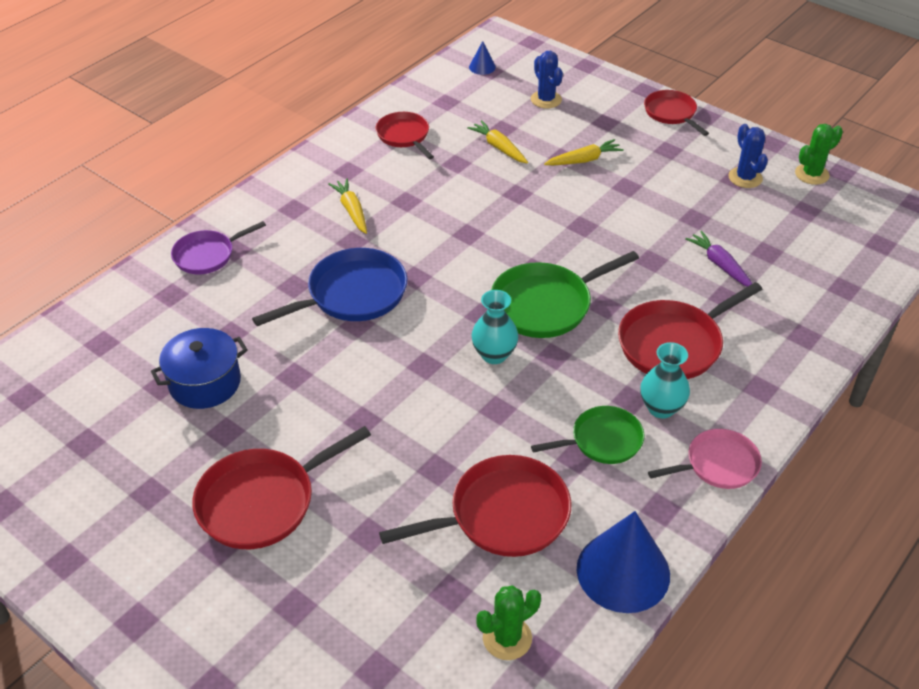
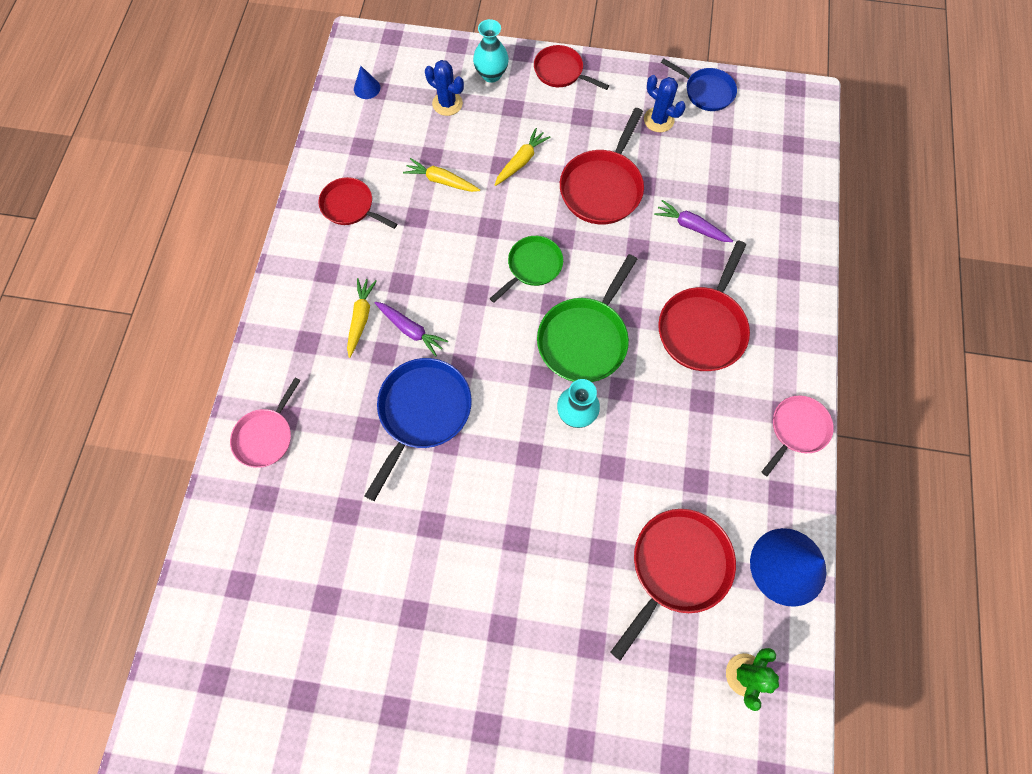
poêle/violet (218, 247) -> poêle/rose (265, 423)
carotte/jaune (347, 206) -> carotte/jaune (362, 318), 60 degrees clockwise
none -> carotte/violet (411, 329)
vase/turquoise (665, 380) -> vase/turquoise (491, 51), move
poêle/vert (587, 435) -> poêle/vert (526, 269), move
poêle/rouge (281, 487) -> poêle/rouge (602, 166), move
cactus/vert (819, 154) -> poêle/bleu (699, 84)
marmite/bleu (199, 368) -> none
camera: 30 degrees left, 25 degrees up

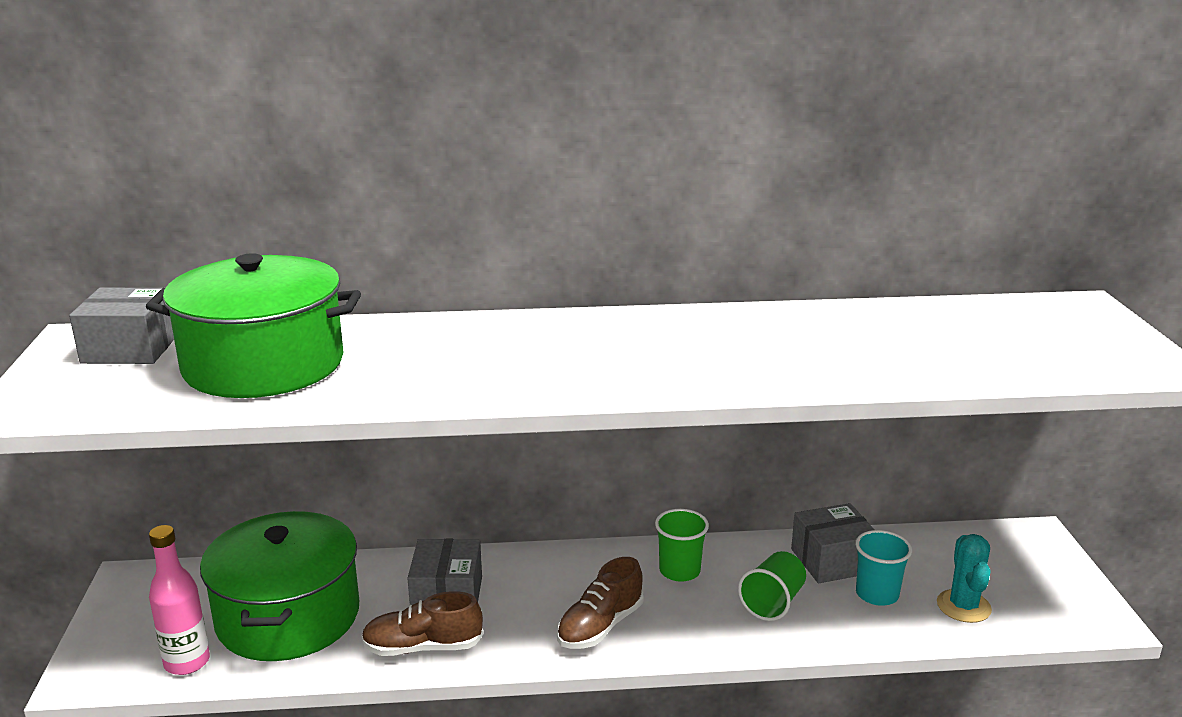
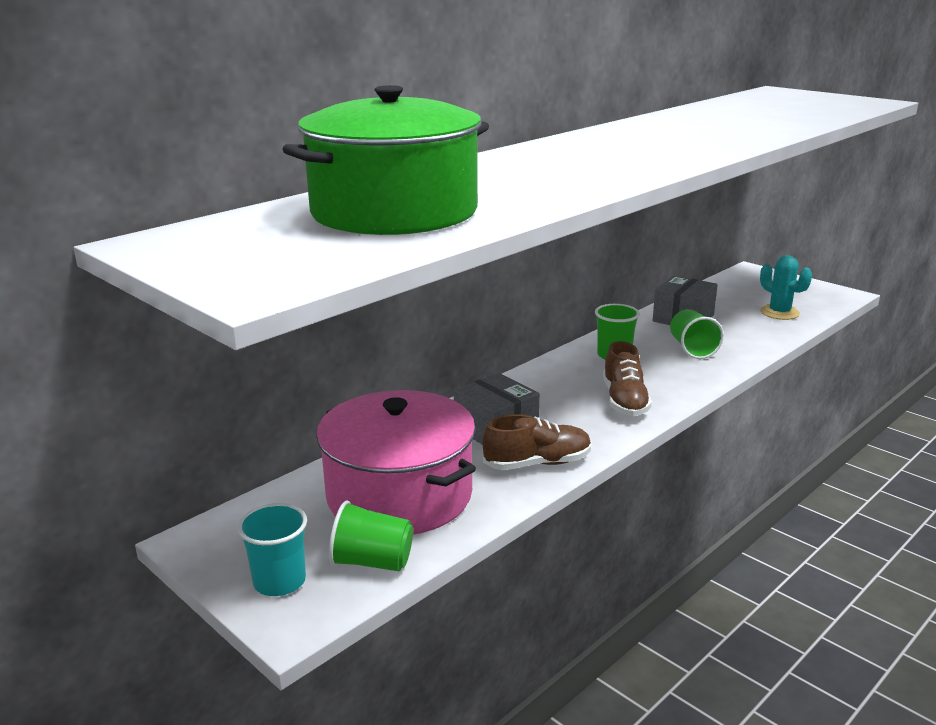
gobelet/turquoise (883, 568) -> gobelet/turquoise (272, 549), move
marmite/vert (279, 586) -> marmite/rose (396, 462)
bouteille/rose (179, 600) -> gobelet/vert (371, 536)
chaussure/marron (422, 623) -> chaussure/marron (537, 442), 150 degrees counterclockwise
boîte/gris (121, 326) -> none
camera: 40 degrees left, 0 degrees up

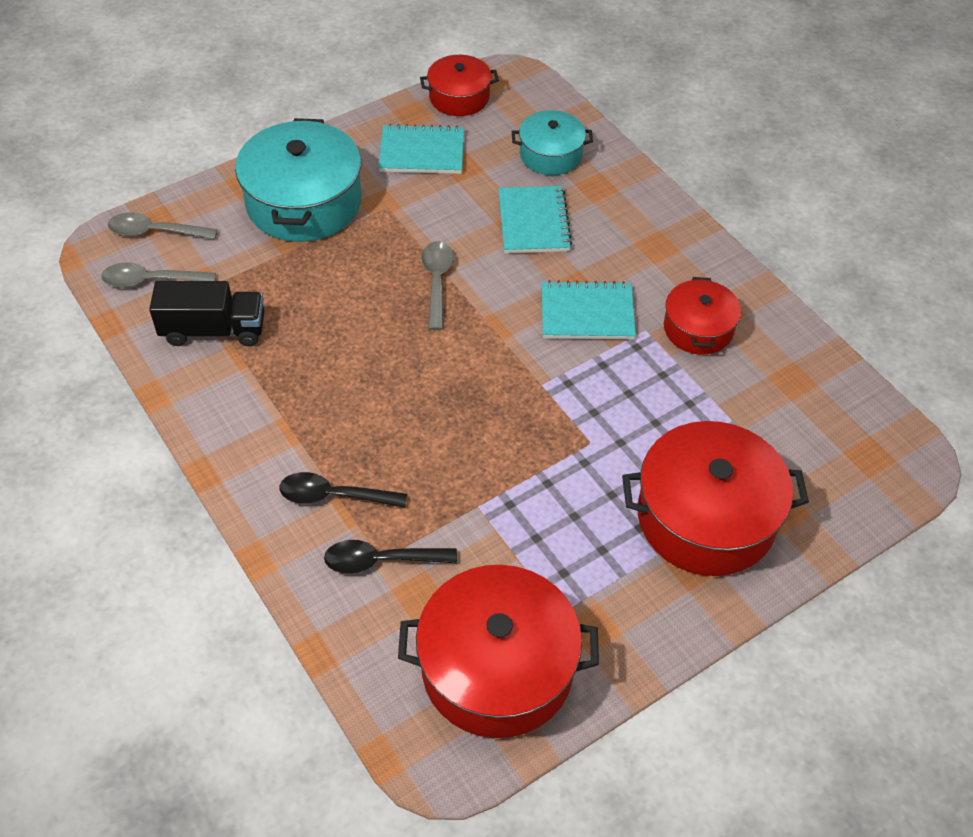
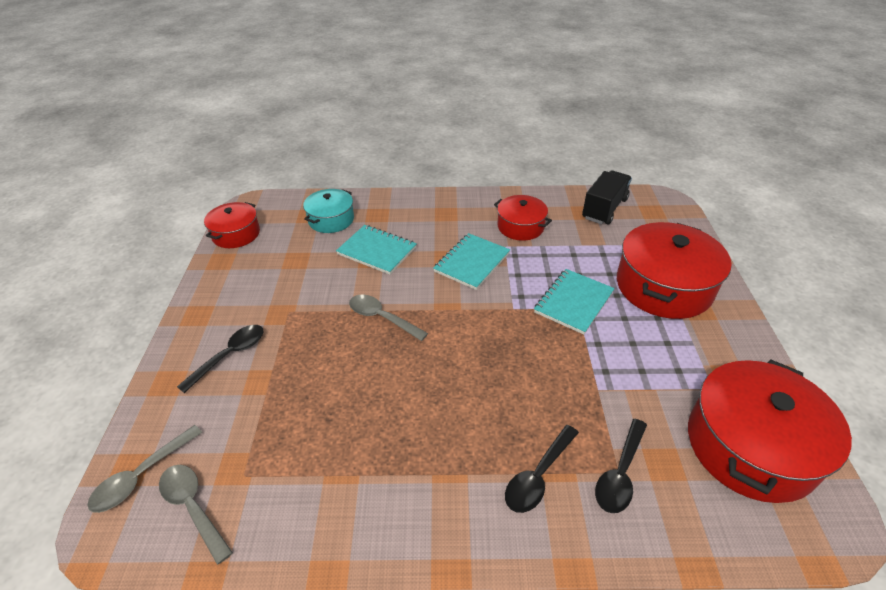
cuillère/gris (158, 275) -> cuillère/gris (196, 515), 105 degrees clockwise
marmite/turquoise (298, 180) -> cuillère/noir (220, 359)
carnet/turquoise (421, 149) -> carnet/turquoise (574, 302), move
camion/noir (206, 313) -> camion/noir (607, 197), move
camera: 55 degrees left, 10 degrees down

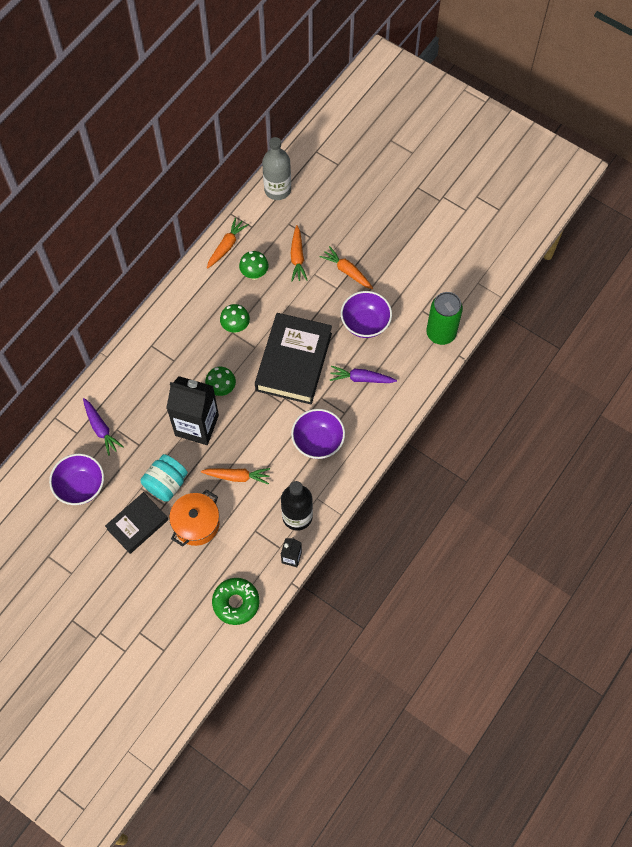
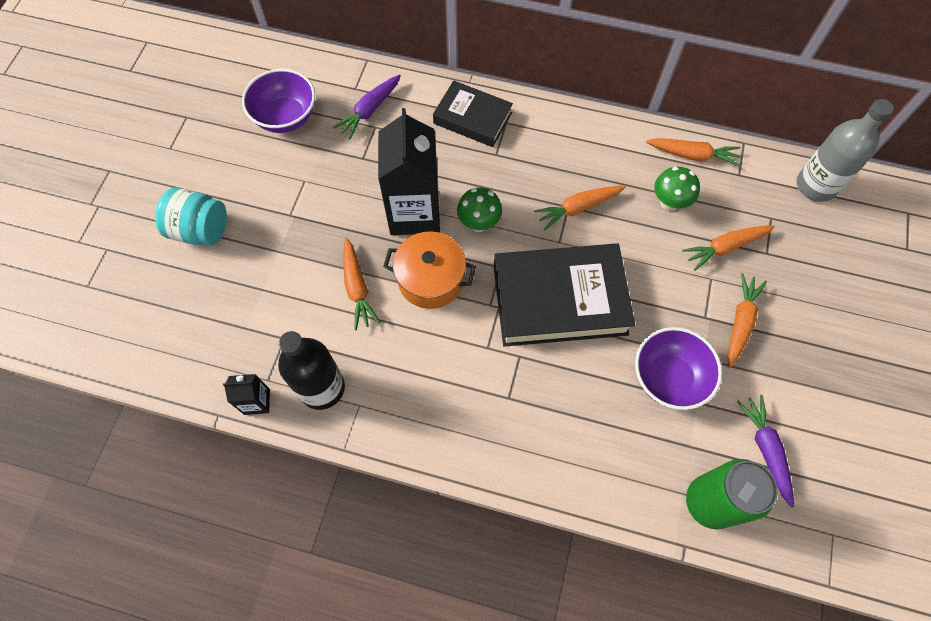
bocal/turquoise (164, 478) -> bocal/turquoise (191, 216), move
marmite/orange (194, 518) -> marmite/orange (429, 270), move
livre/noir (136, 523) -> livre/noir (473, 113), move
champignon/vert (235, 318) -> carotte/orange (580, 208)
carotte/violet (363, 374) -> carotte/violet (765, 451), move
beignet/vert (236, 601) -> none
bol/violet (318, 434) -> none
camera: 70 degrees right, 0 degrees up

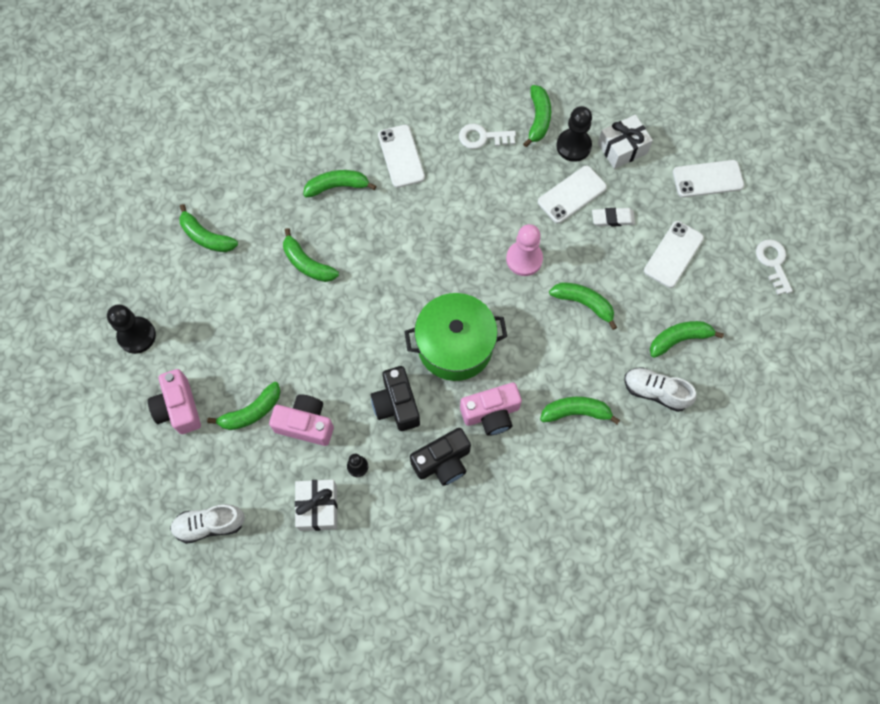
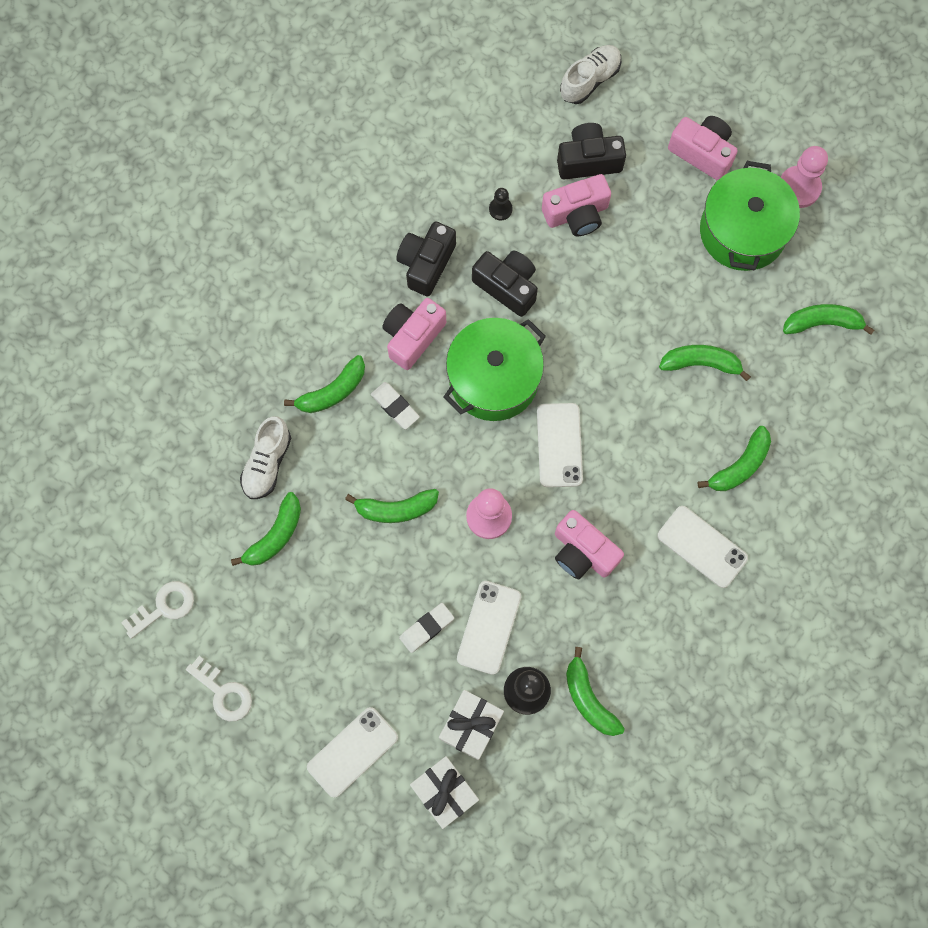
clé/blanc (487, 136) -> clé/blanc (157, 610), move
chaussure/blanc (660, 389) -> chaussure/blanc (265, 457), 120 degrees clockwise
none -> gomme/blanc (395, 405)
cadeau/blanc (316, 505) -> cadeau/blanc (444, 792), move
téléphone/blanc (674, 254) -> téléphone/blanc (560, 445), move
none -> appareil photo/rose (589, 544)
none -> appareil photo/noir (591, 151)
none -> marmite/vert (750, 216)
pion/noir (131, 329) -> pion/rose (804, 177)
banane/vert (244, 406) -> none
camera: 145 degrees right, 5 degrees up

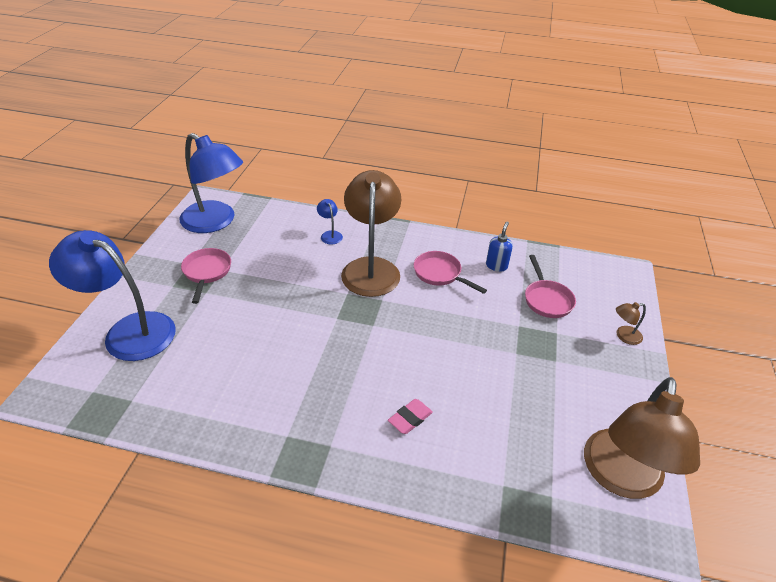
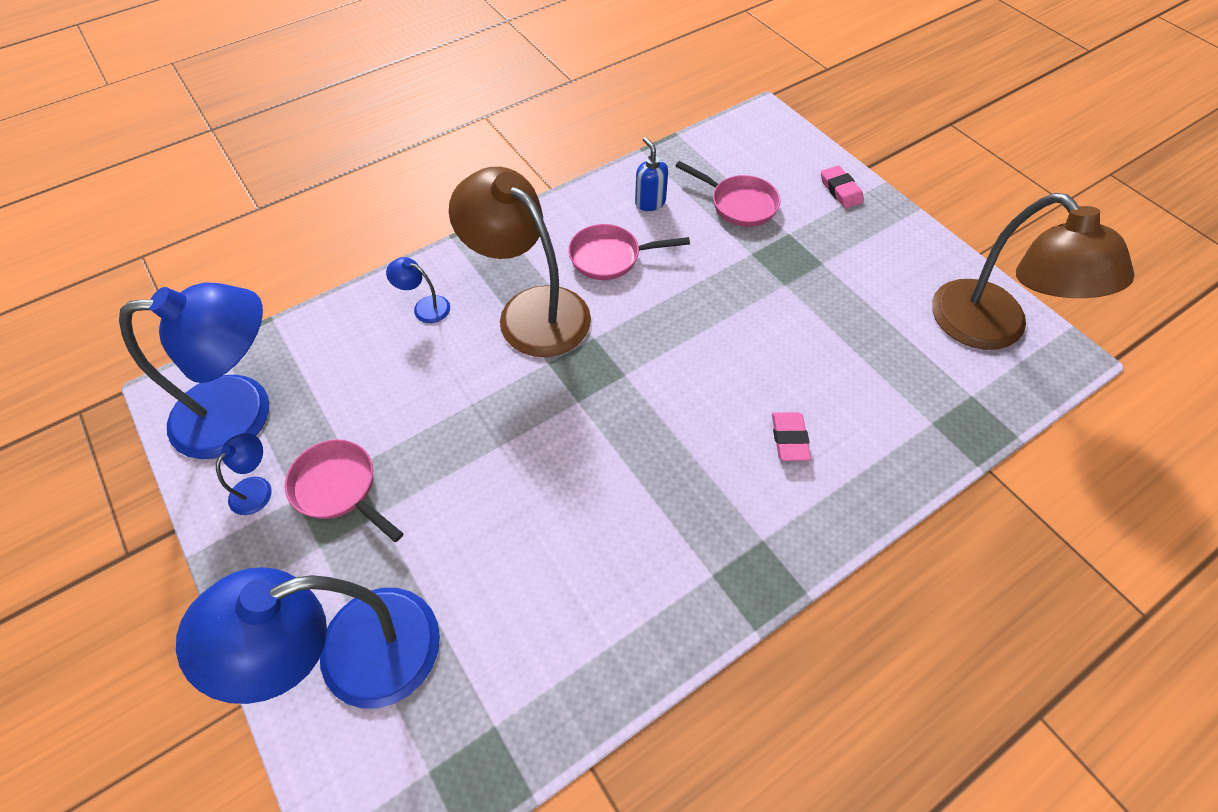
none -> lampe/bleu (244, 474)
lampe/marron (631, 323) -> gomme/rose (842, 187)
camera: 45 degrees left, 15 degrees up

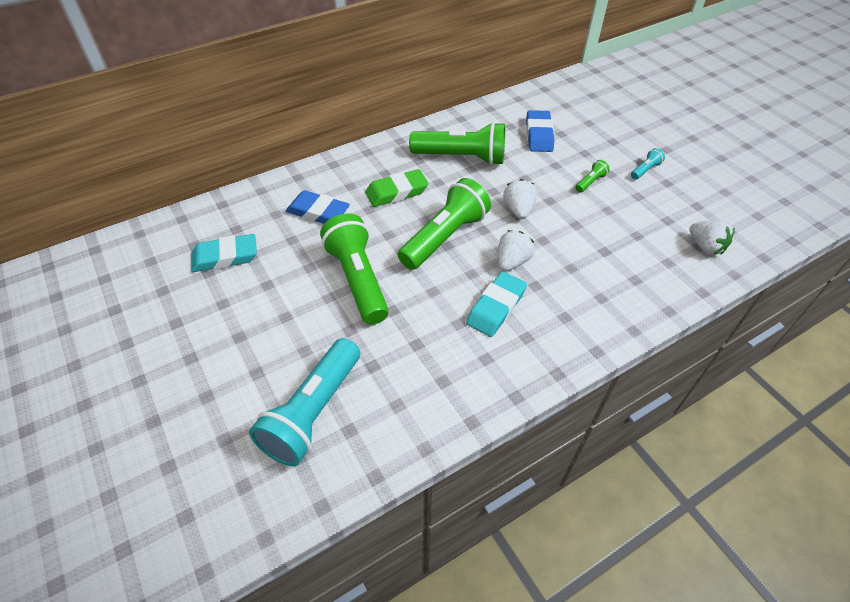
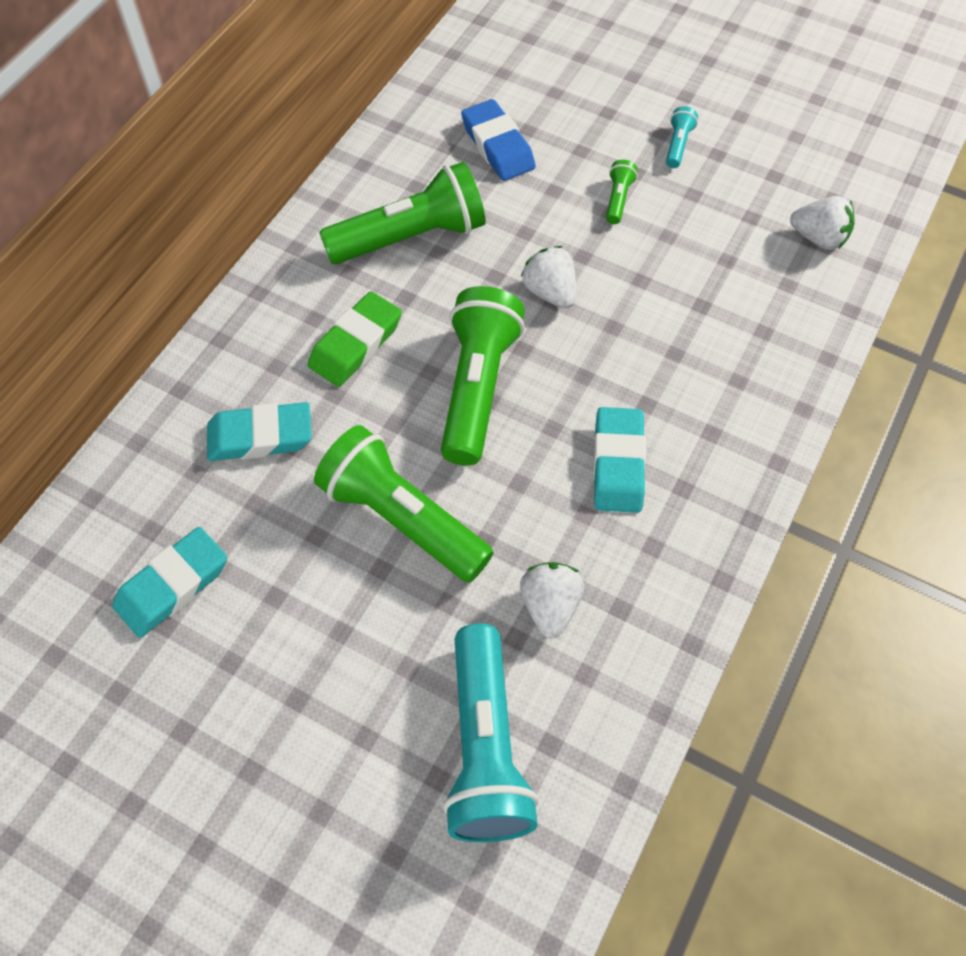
gomme/bleu (318, 207) -> gomme/turquoise (259, 431)
fraise/blanc (516, 250) -> fraise/blanc (552, 600), move
camera: 30 degrees left, 10 degrees up

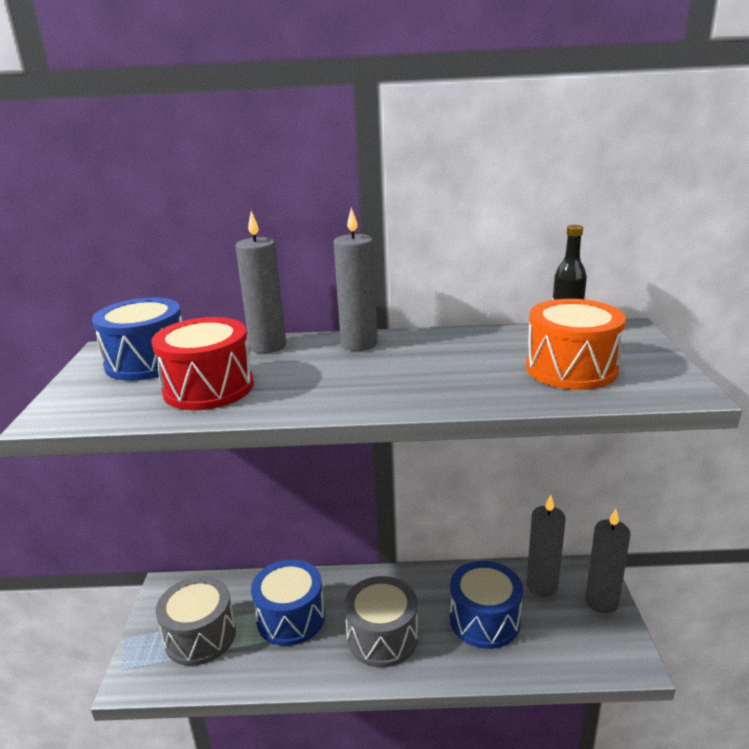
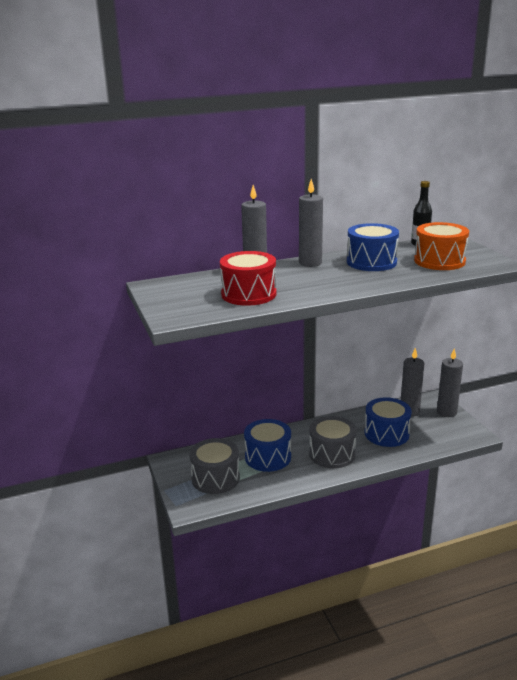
tambour/bleu (137, 339) -> tambour/bleu (373, 247), move
camera: 20 degrees left, 0 degrees up

